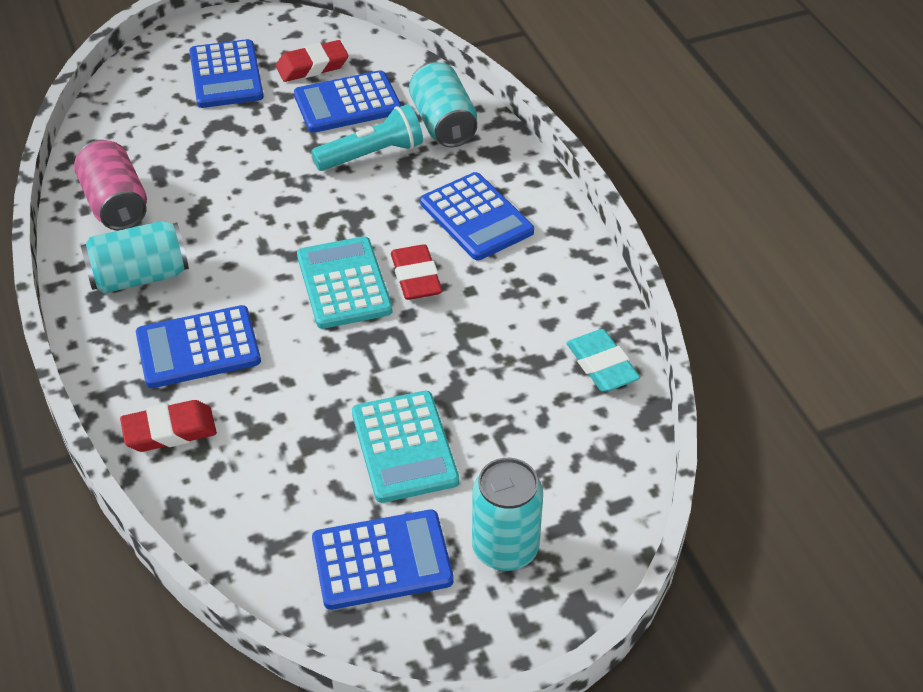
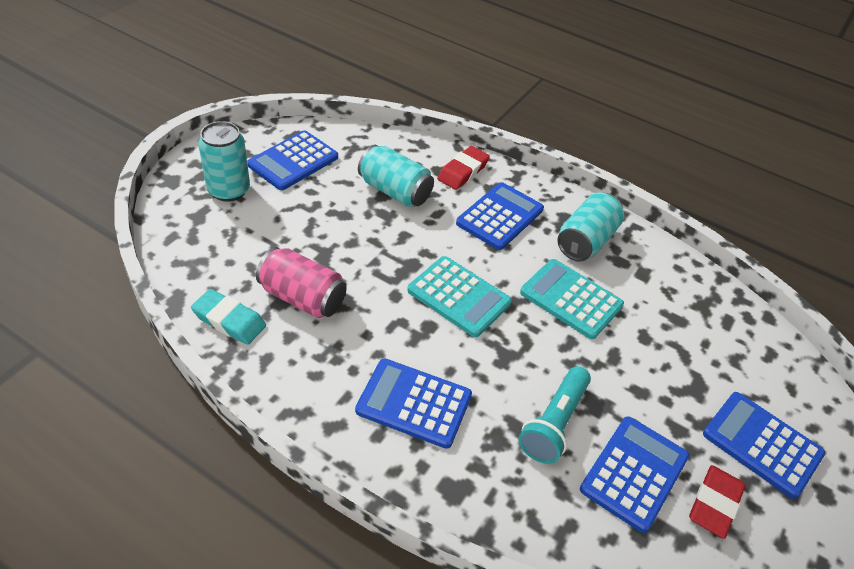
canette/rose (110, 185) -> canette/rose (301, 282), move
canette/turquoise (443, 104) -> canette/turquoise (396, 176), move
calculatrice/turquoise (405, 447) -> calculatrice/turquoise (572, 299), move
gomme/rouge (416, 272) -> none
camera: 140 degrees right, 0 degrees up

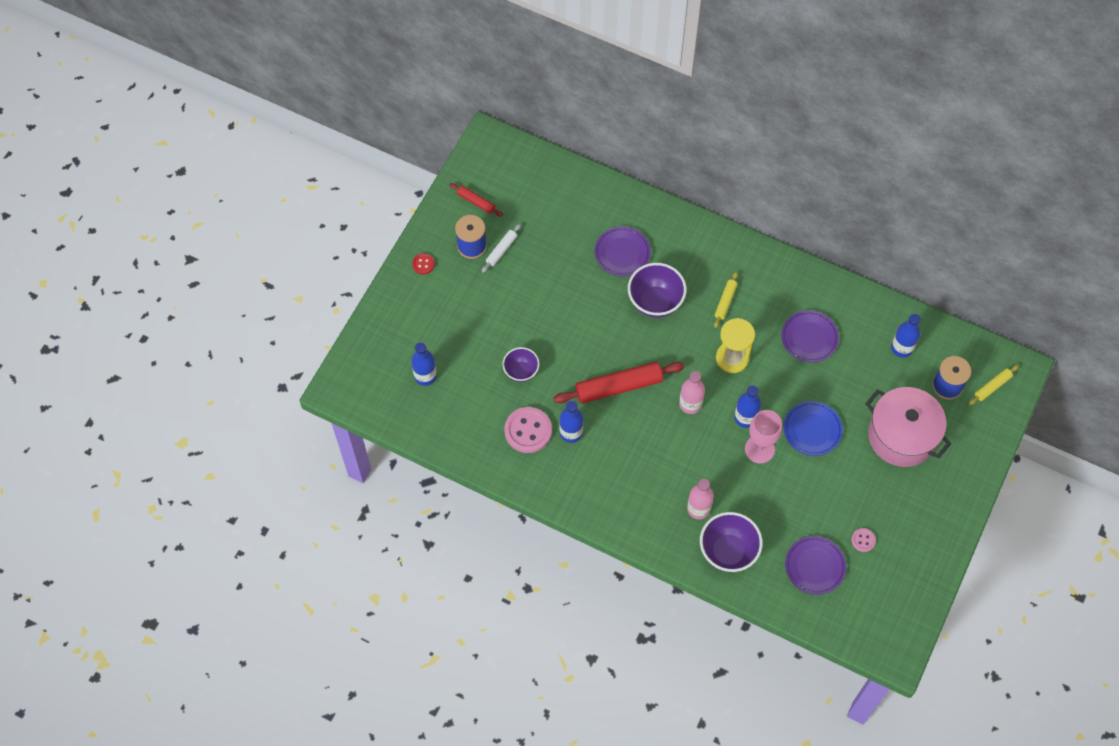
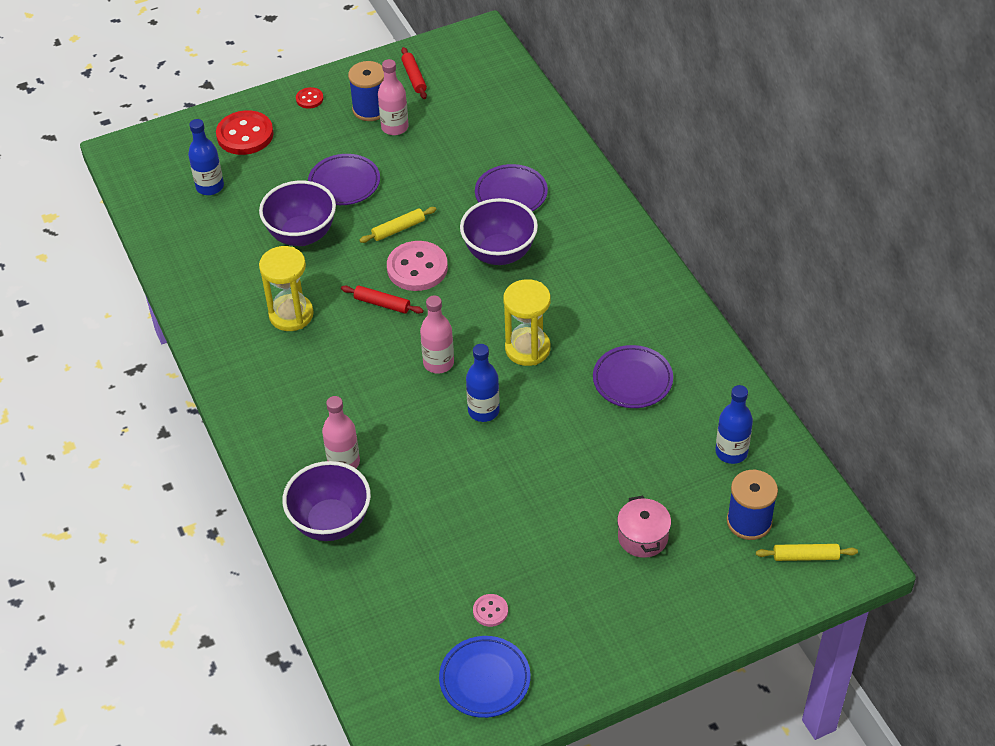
none -> bouton/rouge (245, 132)
bol/violet (521, 364) -> bol/violet (297, 213), x1.62
bouteille/bleu (571, 422) -> sablier/jaune (286, 288)
assiette/violet (815, 565) -> assiette/violet (344, 179), move
rouleau à pâtisserie/rouge (618, 382) -> rouleau à pâtisserie/rouge (382, 299), x0.50
rouleau à pâtisserie/jaune (726, 300) -> rouleau à pâtisserie/jaune (398, 225), move
rouleau à pâtisserie/blanc (501, 248) -> bouteille/rose (393, 97)
bouton/rose (528, 430) -> bouton/rose (417, 266), move
assiette/bleu (813, 428) -> assiette/bleu (484, 677), move
marmite/rose (908, 427) -> marmite/rose (644, 527), x0.50
verre à pied/rose (763, 437) -> none
camera: 40 degrees right, 15 degrees down

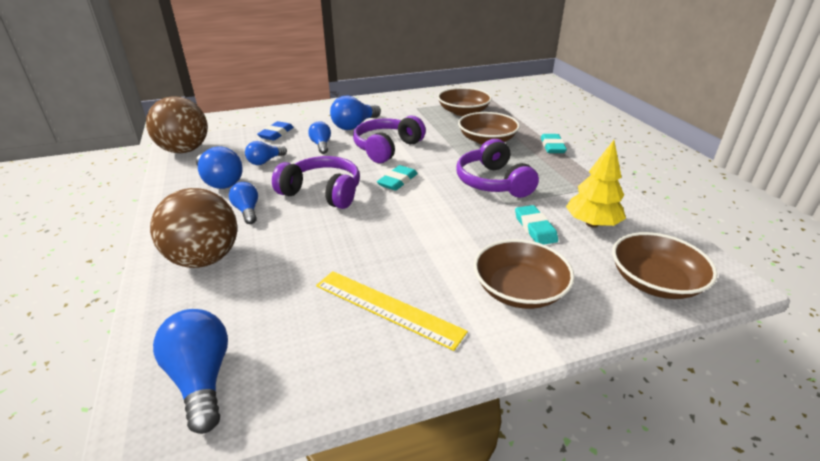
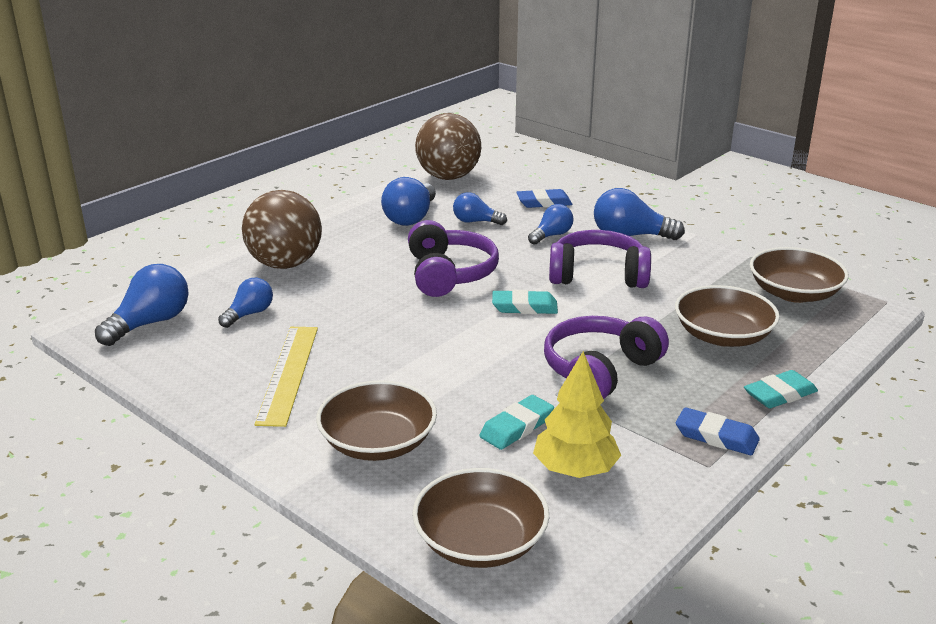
ampoule/bleu (243, 203) -> ampoule/bleu (245, 303), move
none -> gomme/bleu (718, 431)
camera: 60 degrees right, 5 degrees down

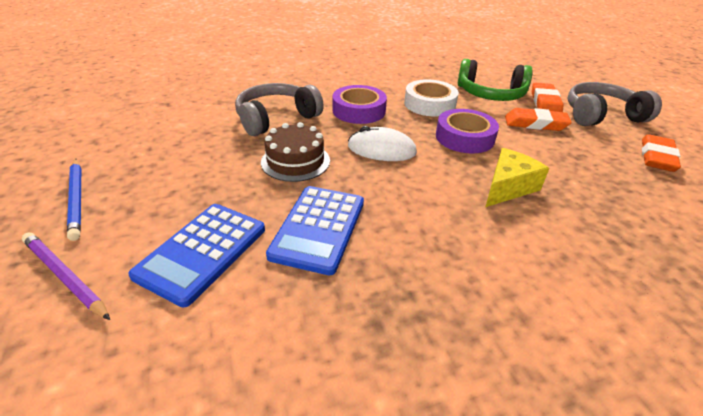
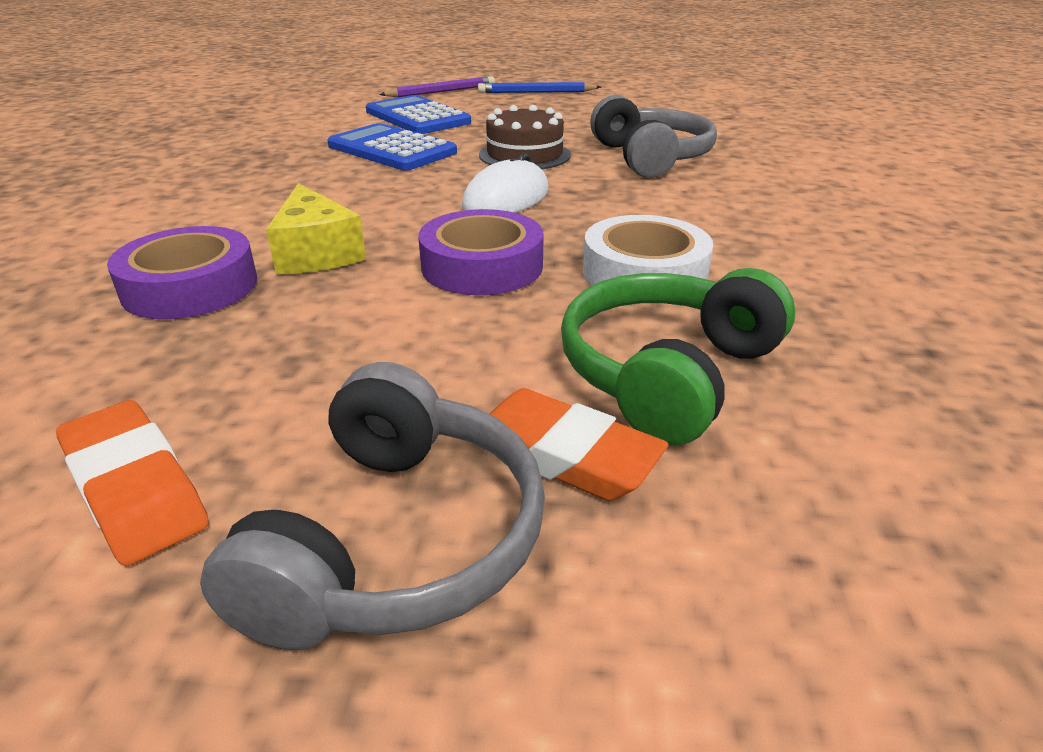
ruban adhésif/violet (359, 104) -> ruban adhésif/violet (182, 272), move
gomme/orange (538, 119) -> none
camera: 115 degrees right, 5 degrees down

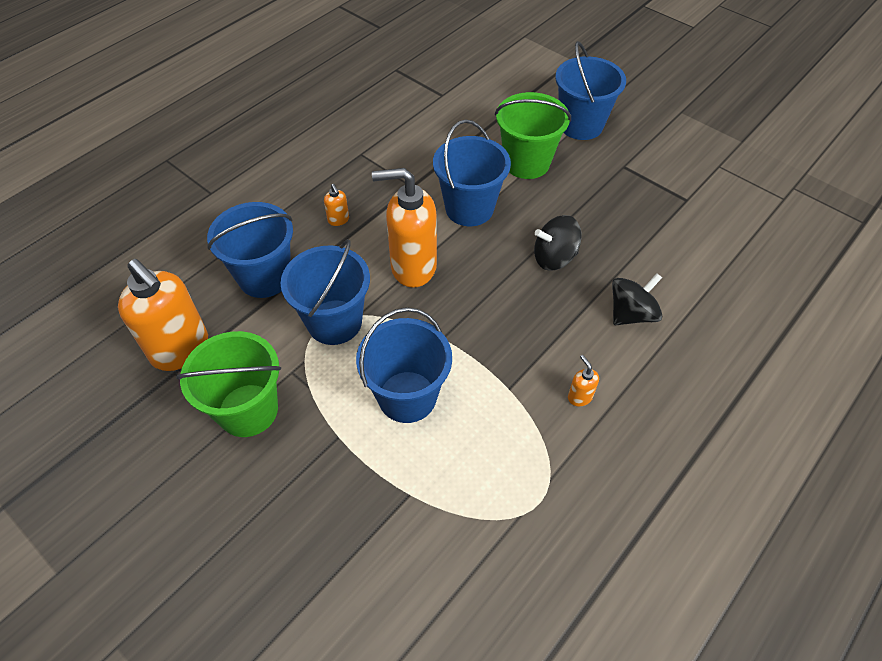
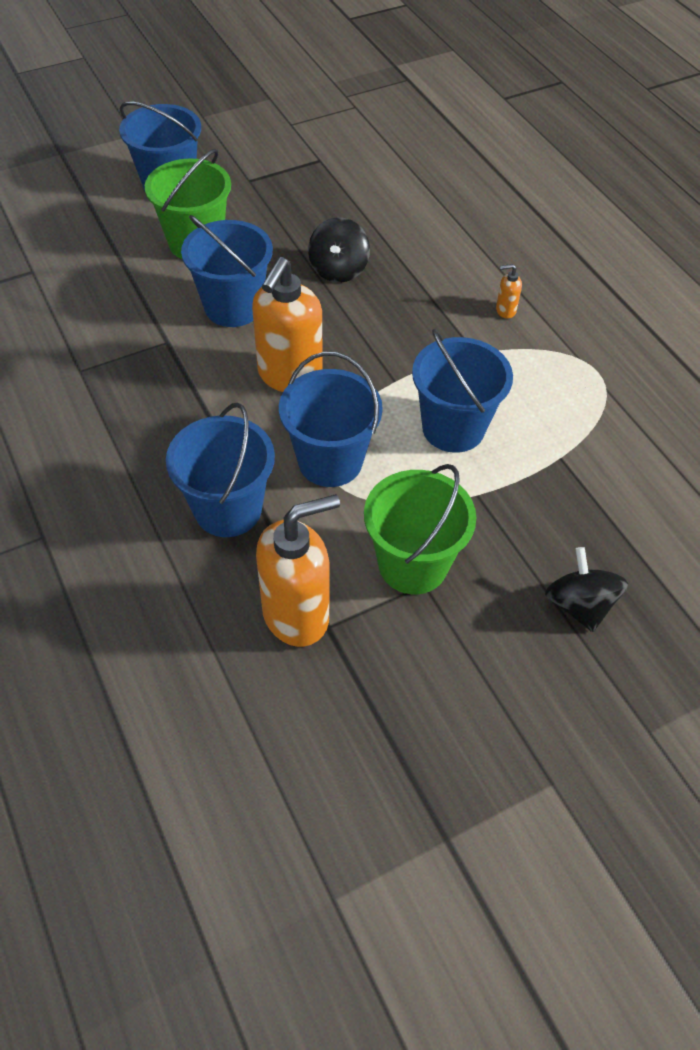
toupie/noir (637, 299) -> toupie/noir (586, 589), move
distributeur de savon/orange (336, 205) -> none
camera: 70 degrees left, 0 degrees up

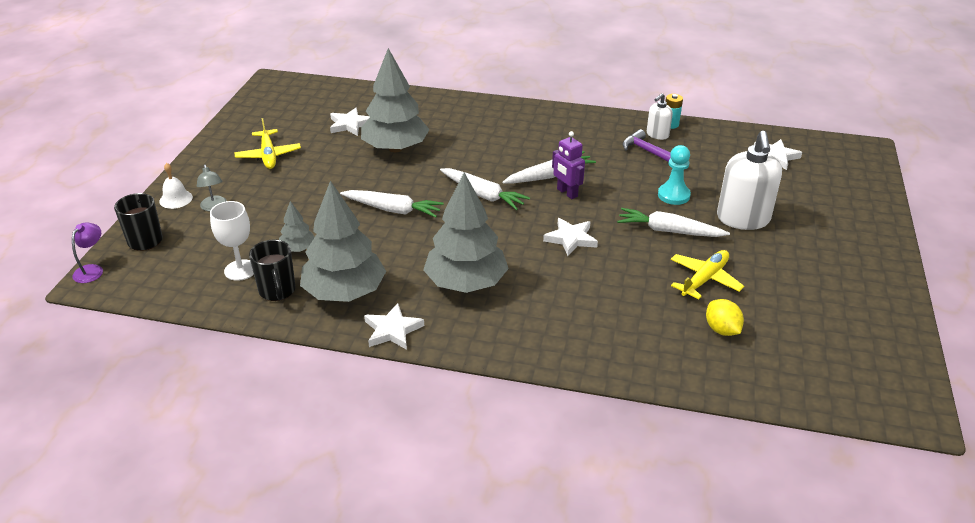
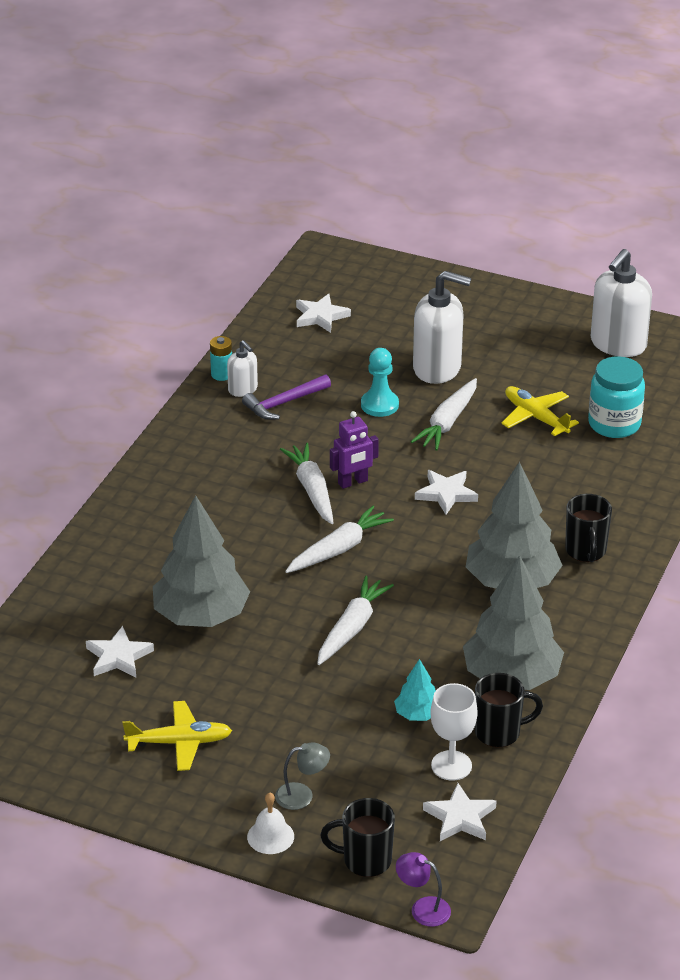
arbre/gris (297, 226) -> arbre/turquoise (415, 690)
étoile/blanc (394, 326) -> étoile/blanc (459, 812), move
none -> tasse/noir (588, 528)
citron/jaune (725, 317) -> bocal/turquoise (616, 397)
none -> distributeur de savon/blanc (621, 303)
camera: 80 degrees left, 0 degrees up

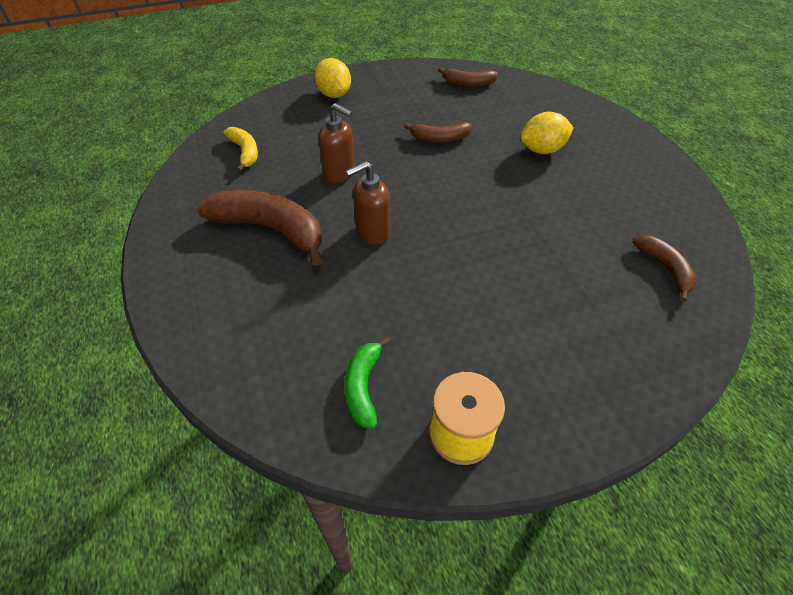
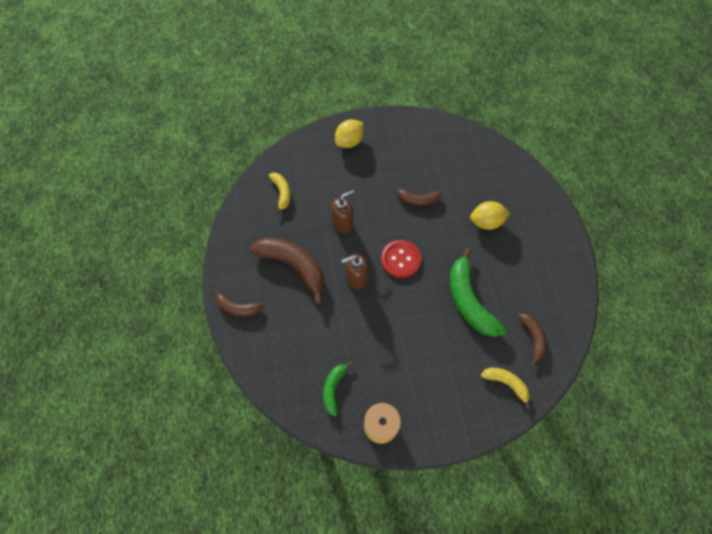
banane/marron (468, 77) -> banane/marron (239, 302), move
distributeur de savon/marron (336, 143) -> distributeur de savon/marron (343, 212), 75 degrees counterclockwise
citron/jaune (332, 78) -> citron/jaune (349, 133), 60 degrees clockwise
none -> bouton/rouge (401, 259)
none -> banane/vert (478, 292)
none -> banane/jaune (505, 388)
camera: 10 degrees right, 15 degrees up

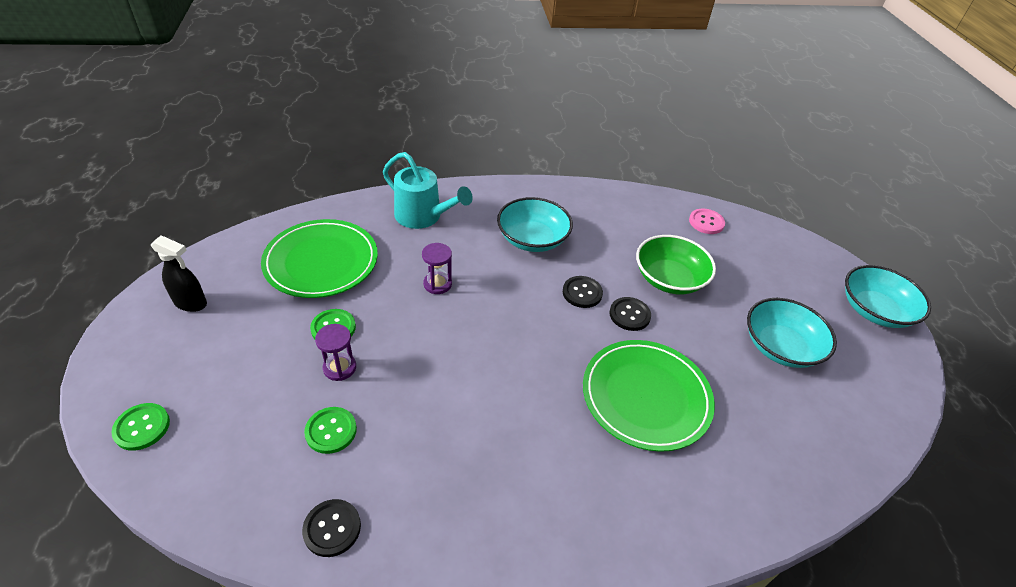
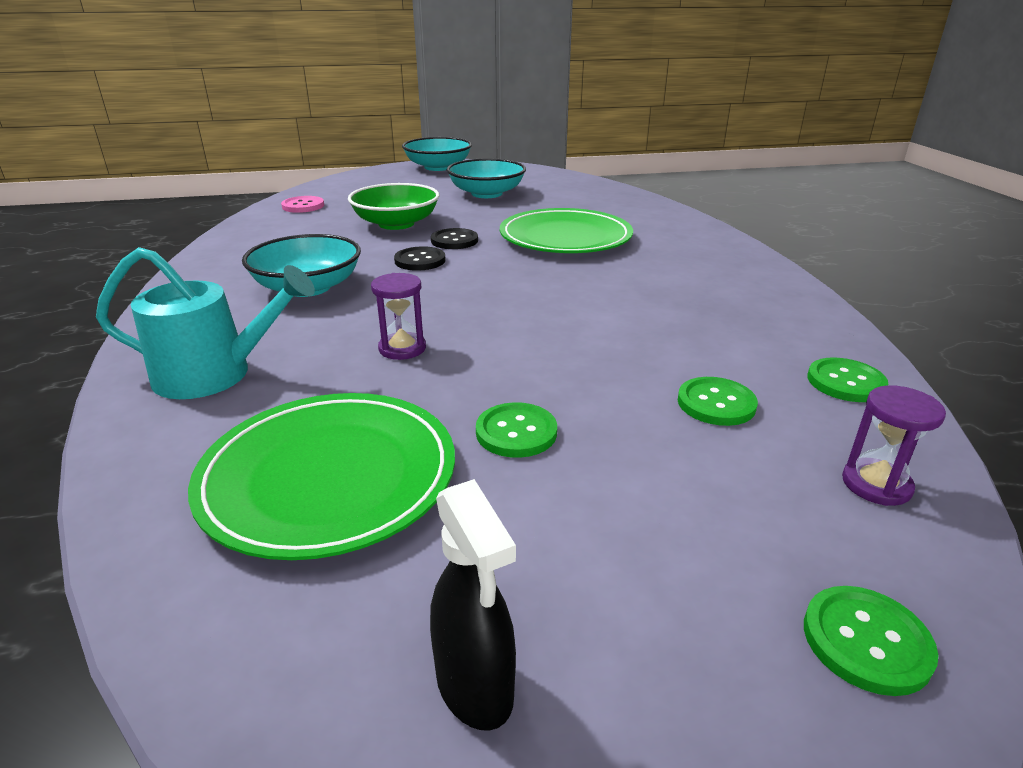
arrosoir/turquoise (428, 190) -> arrosoir/turquoise (205, 323), 60 degrees clockwise
vaporisateur/noir (179, 273) -> vaporisateur/noir (473, 604), 135 degrees clockwise
bouton/noir (331, 528) -> bouton/vert (847, 379)
sablier/violet (335, 352) -> sablier/violet (894, 445), move
camera: 90 degrees left, 15 degrees down

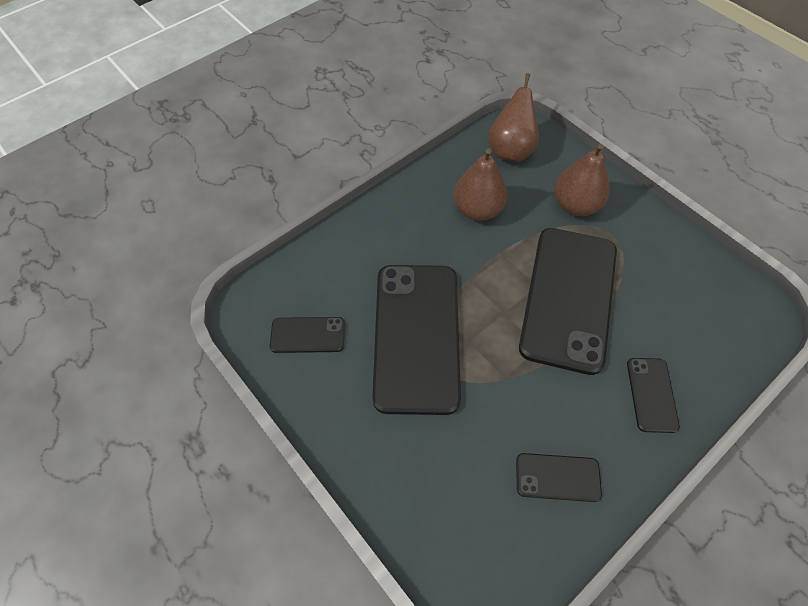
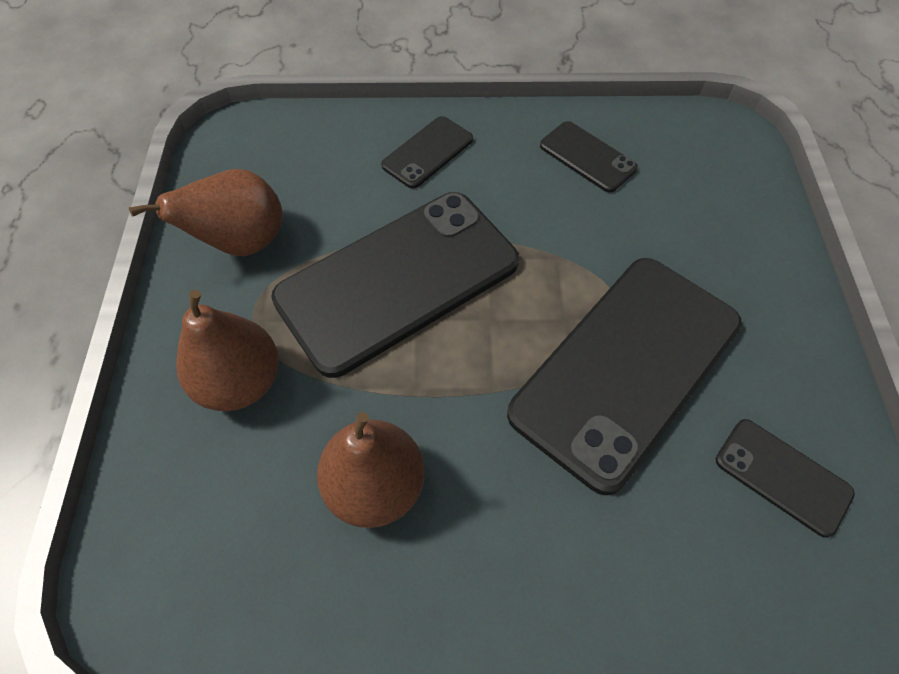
poire/marron (513, 117) -> poire/marron (206, 212), move
camera: 140 degrees left, 0 degrees up

